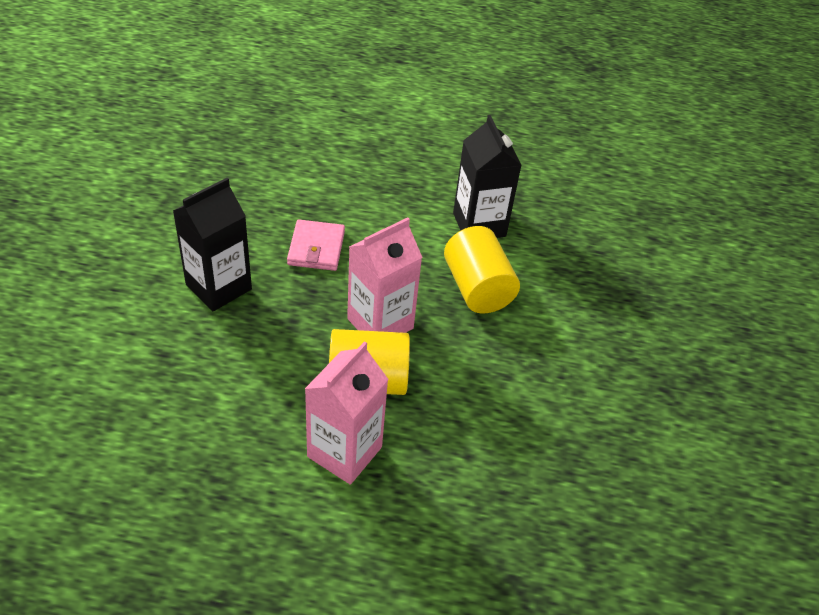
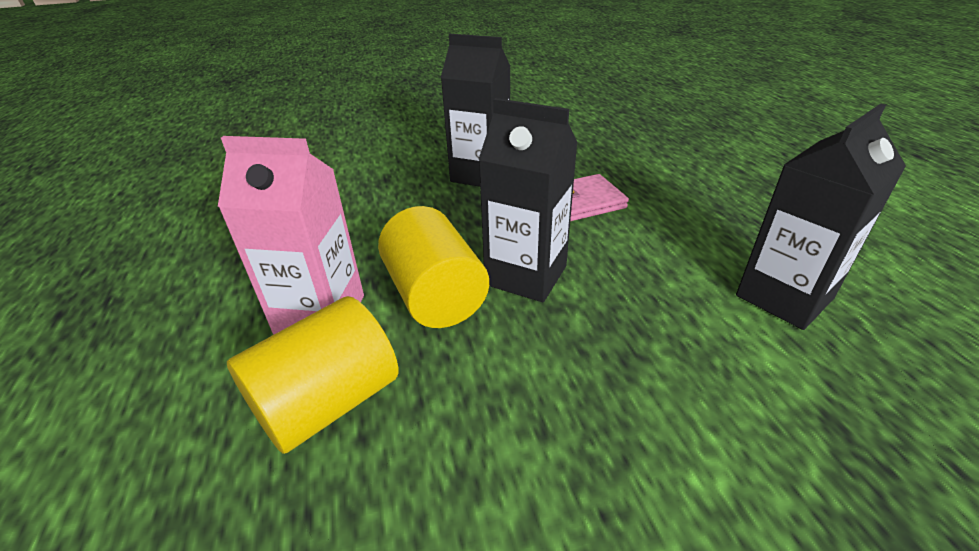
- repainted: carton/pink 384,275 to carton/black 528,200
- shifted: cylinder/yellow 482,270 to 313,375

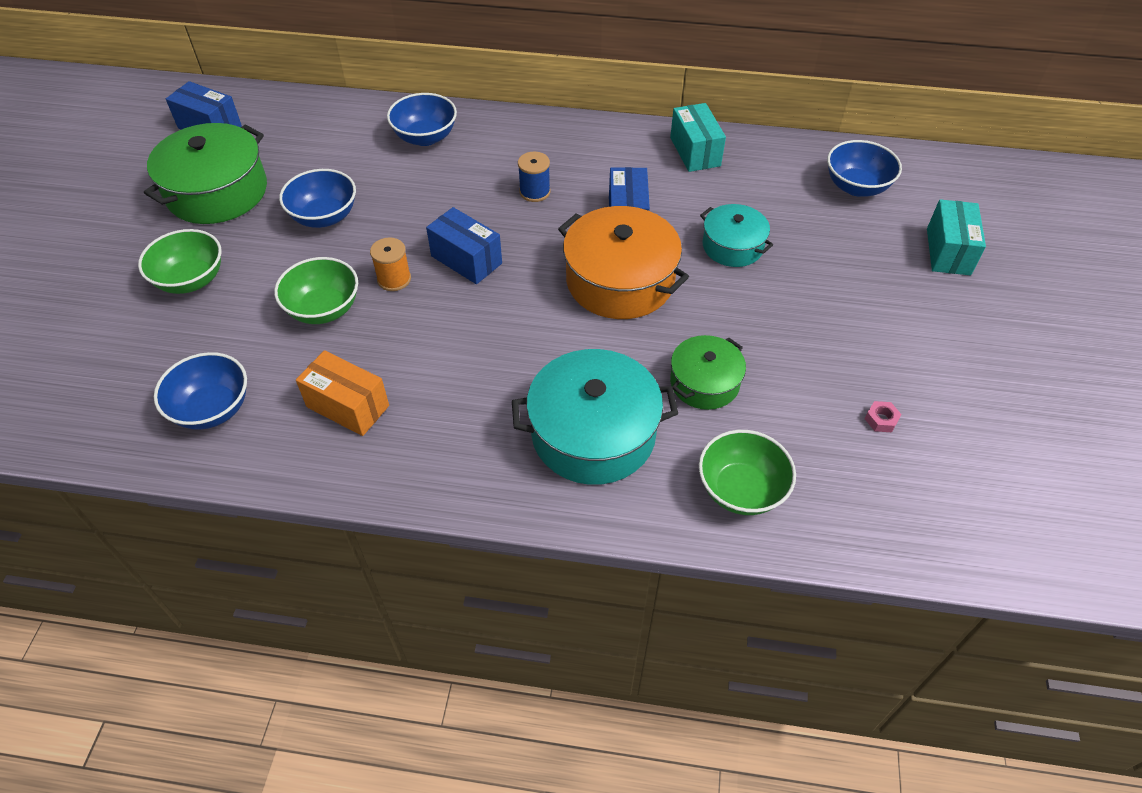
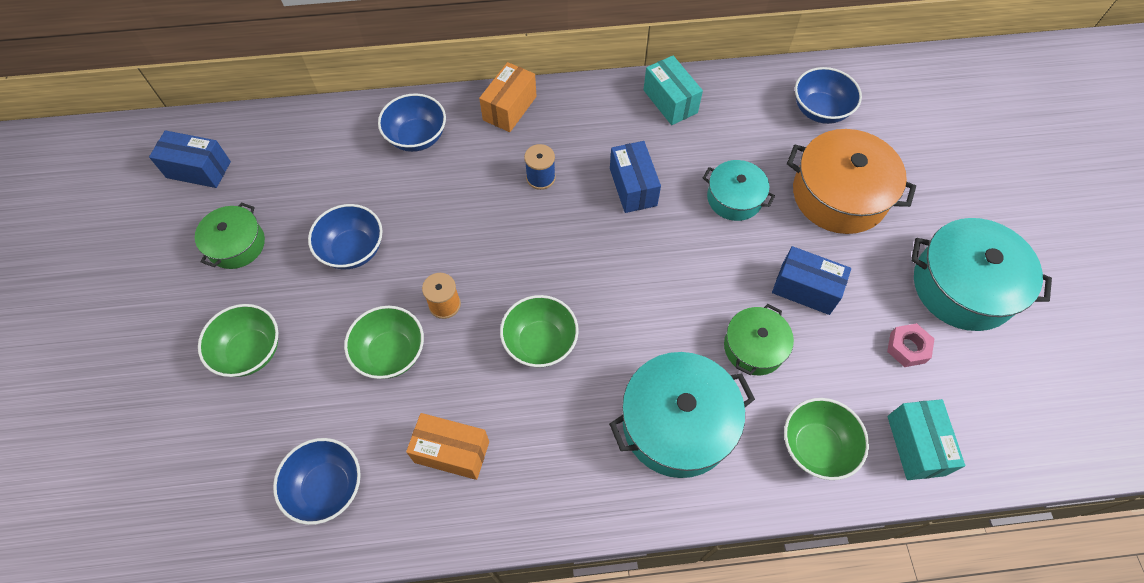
- scaled: pot/green 205,173 = 230,235 x0.58
- shifted: box/blue 464,245 to 811,280
- shifted: pot/orange 623,262 to 851,181
- scaled: nut/pink 883,416 = 910,345 x1.51
- shifted: box/turquoise 956,237 to 926,439
- new: box/orange 507,97
- new: bowl/green 539,331
- new: pot/turquoise 981,274

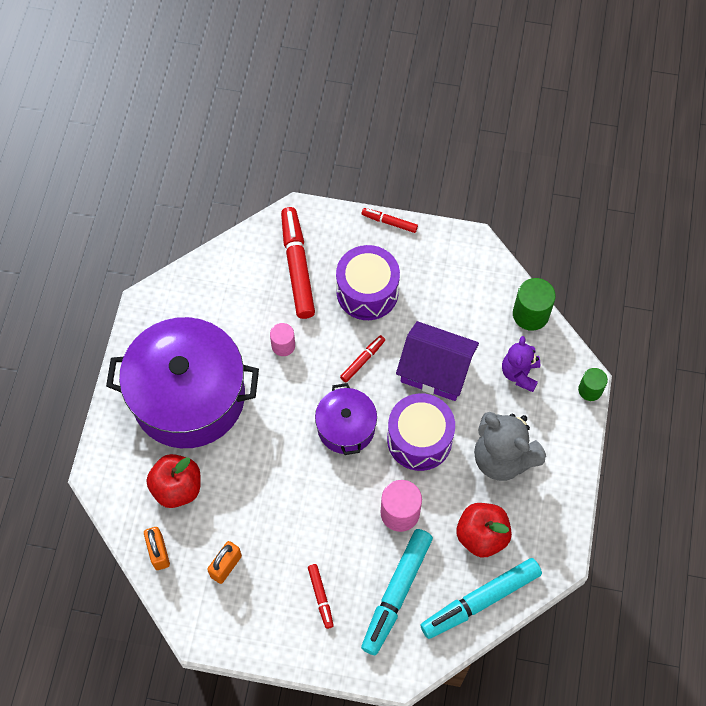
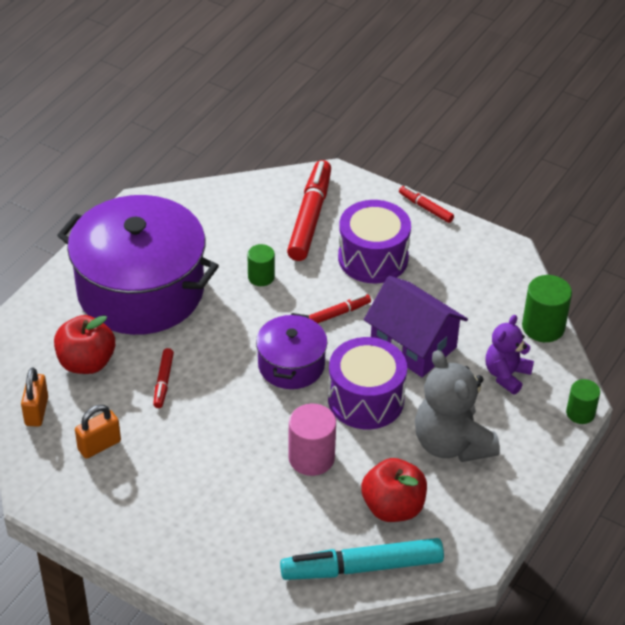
- repainted: cylinder/pink 282,339 to cylinder/green 261,265
- shifted: marker/red 321,596 to 163,378
- gone: marker/turquoise 397,592

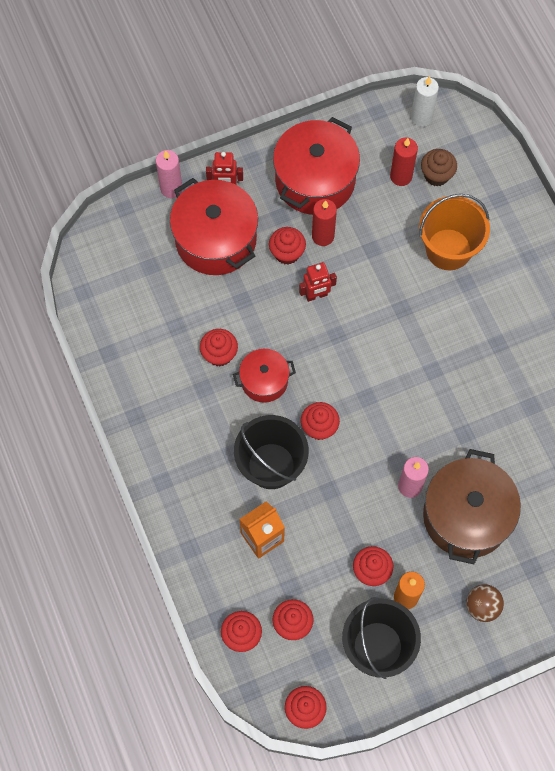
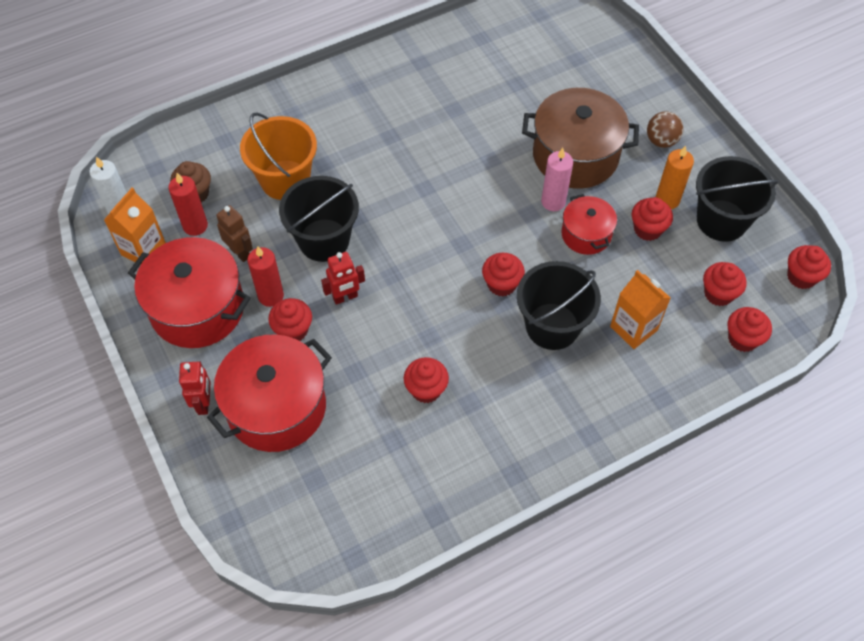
- gone: candle/pink 169,174
- shifted: pot/red 264,376 to 589,224
- rotated: robot/red 318,282 = 343,278 90 degrees clockwise
- new: carton/orange 135,226
- new: robot/brown 234,233
- new: bucket/black 319,219

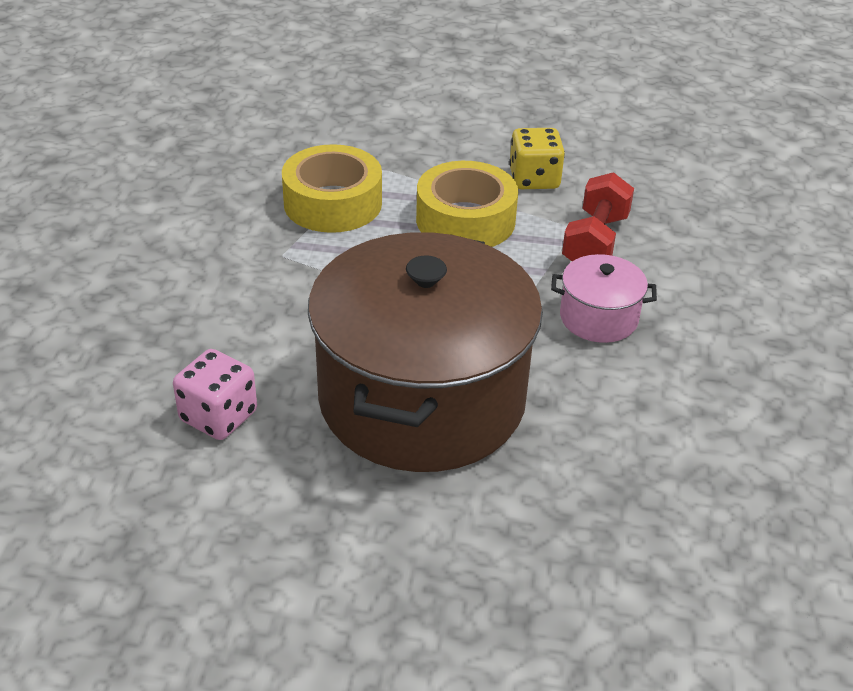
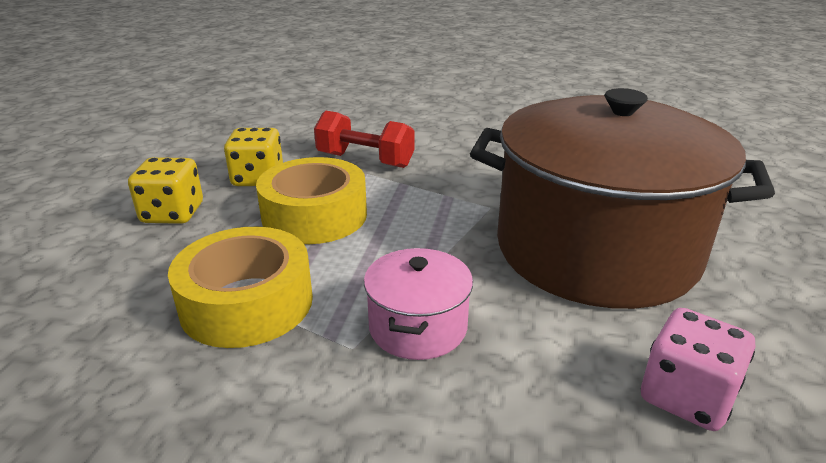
- shifted: pot/pink 604,298 to 418,304
- new: dice/yellow 165,190

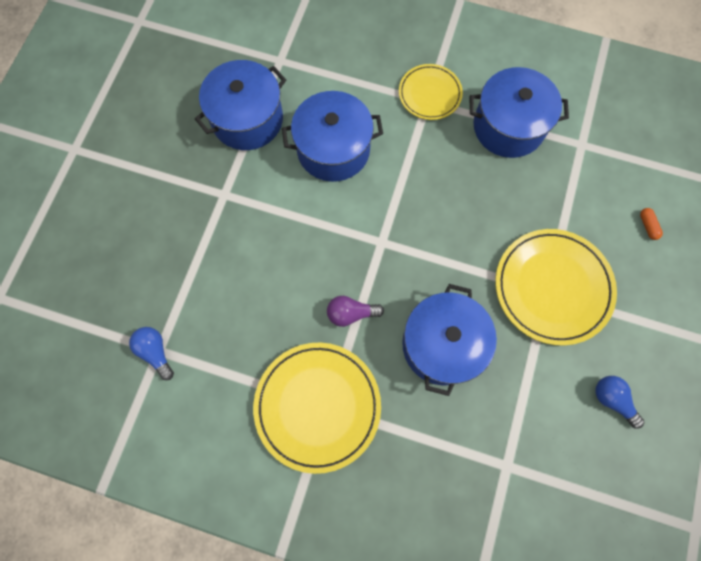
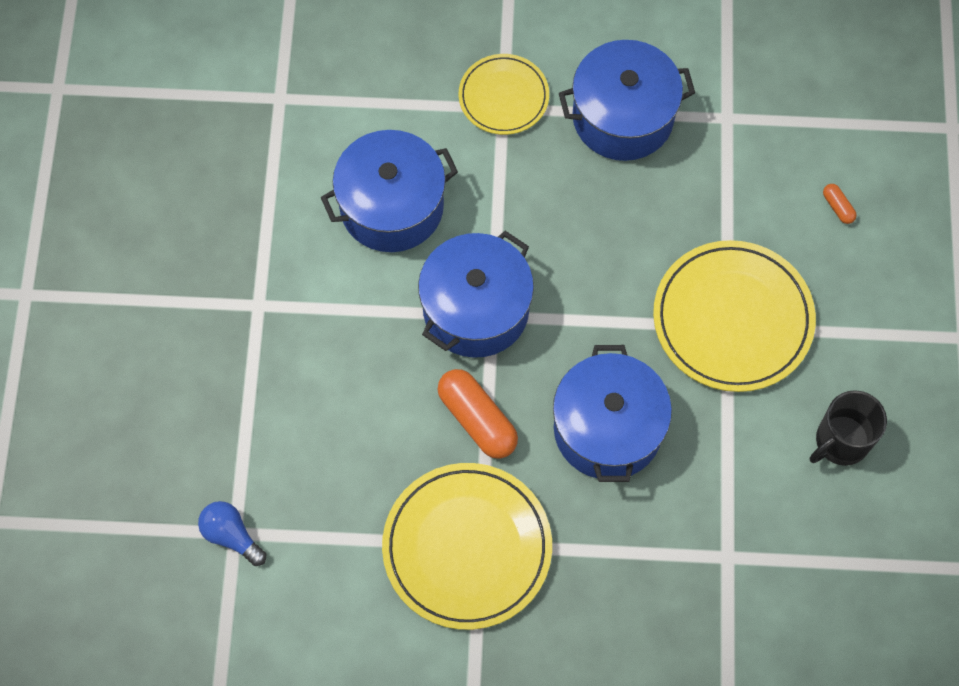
- shifted: pot/blue 240,105 to 476,294
- swapped: light bulb/purple 355,311 to capsule/orange 478,414
- swapped: light bulb/blue 619,402 to mug/black 848,428

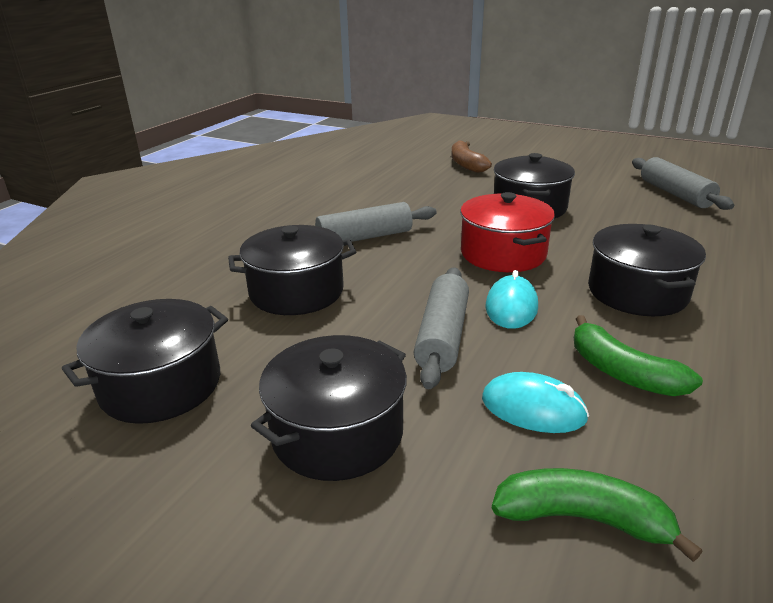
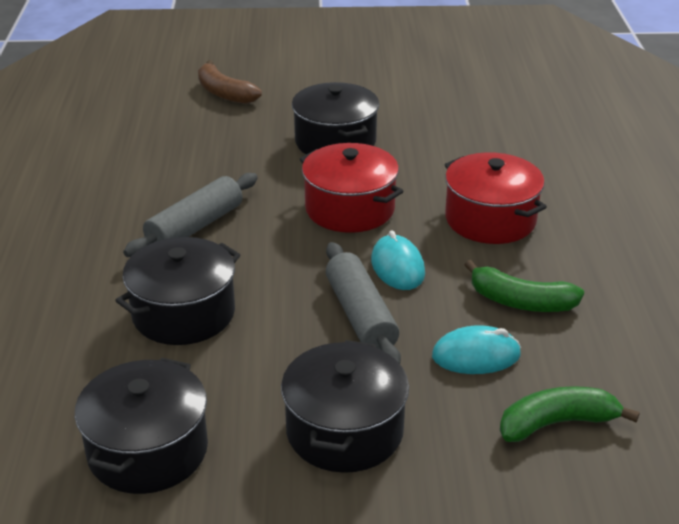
- repainted: pot/black 647,270 to pot/red 496,198
- gone: rolling pin/grey 683,183

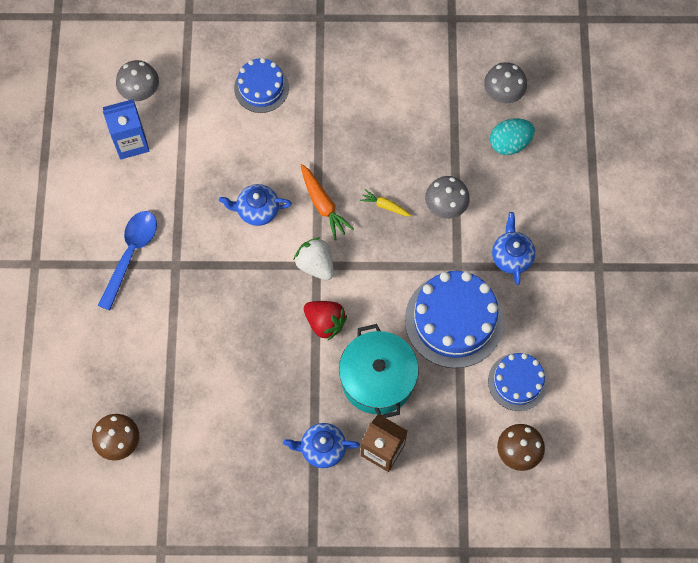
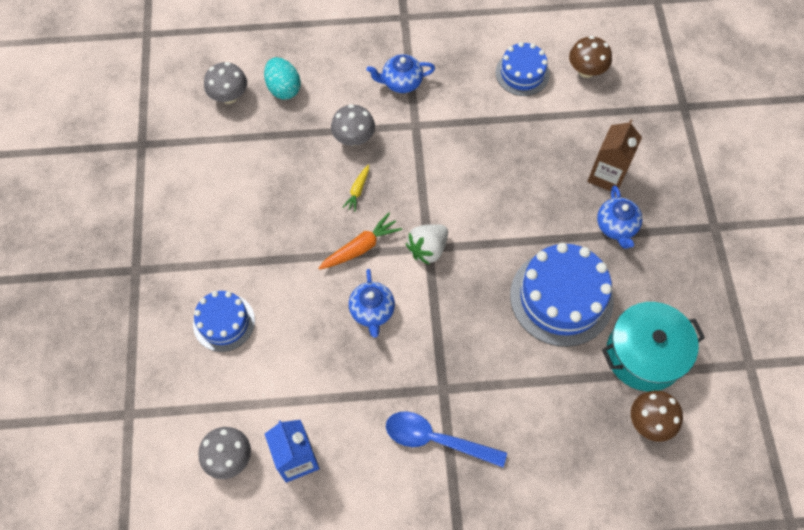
- gone: strawberry/red 325,320
- shifted: pot/turquoise 379,371 to 653,347
- shifted: cake/blue 454,319 to 562,295

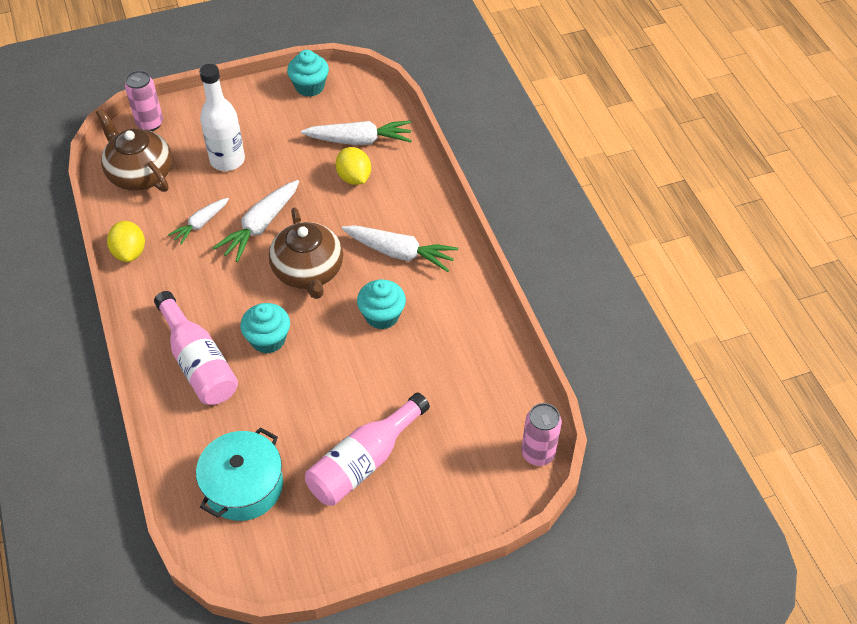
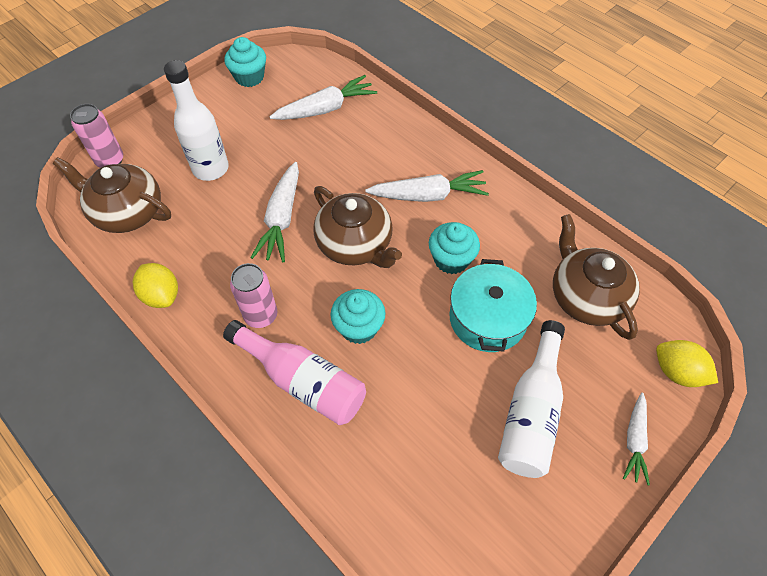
- shifted: carrot/white 198,221 to 636,439
- shifted: pot/turquoise 239,474 to 493,305
- repainted: bottle/pink 367,449 to bottle/white 531,399
- shifted: lemon/yellow 353,166 to 687,363
- shifted: can/pink 541,434 to 253,295
- new: teapot/brown 596,277

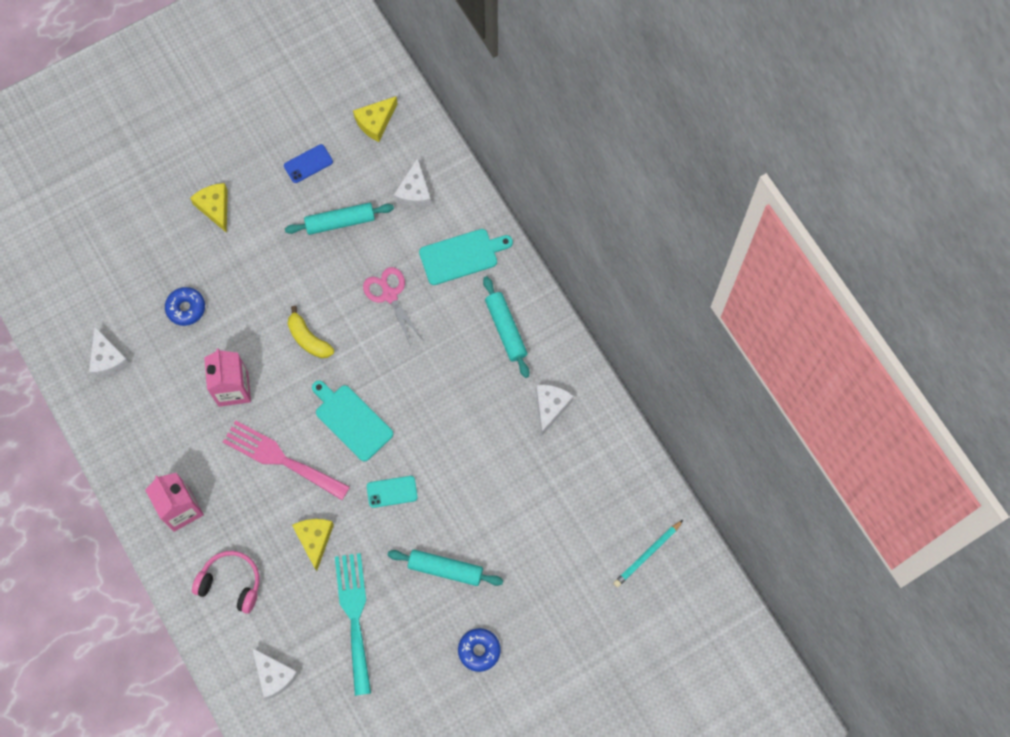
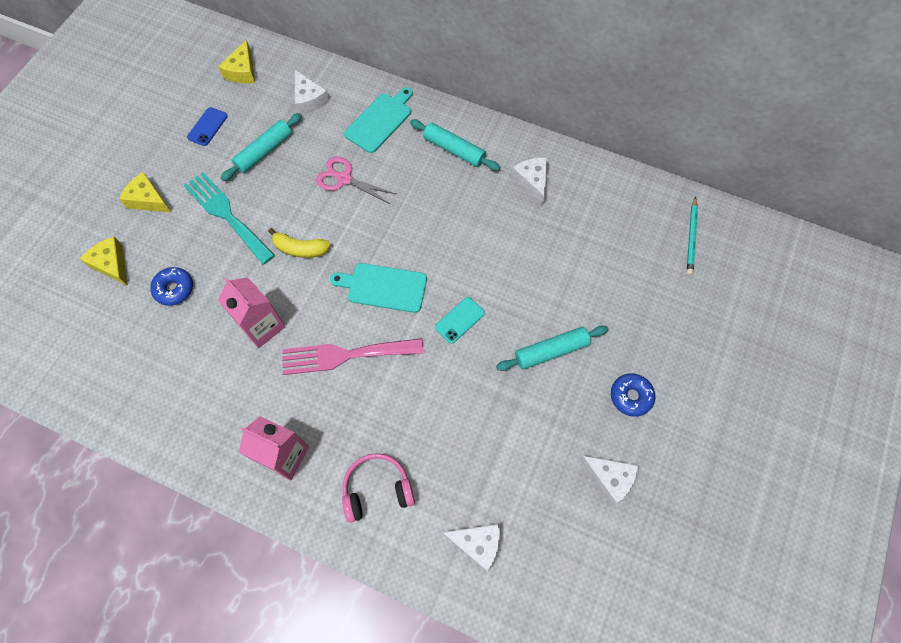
- shifted: cheese/white 109,352 to 609,481
- shifted: cheese/yellow 313,545 to 104,261
- shifted: fork/turquoise 353,624 to 229,218

